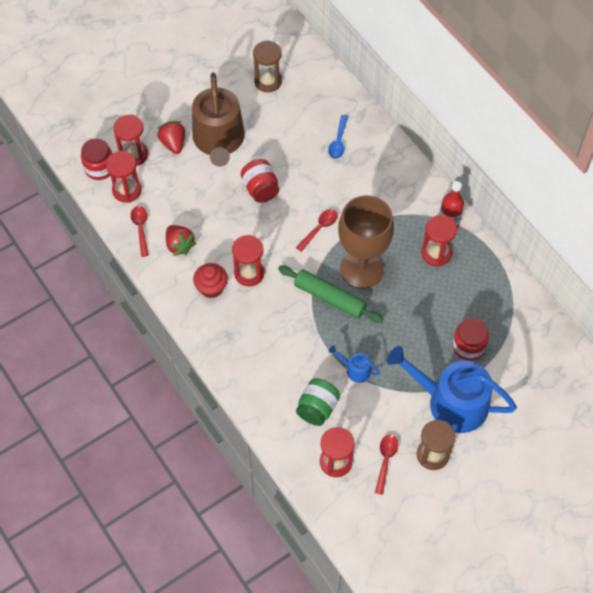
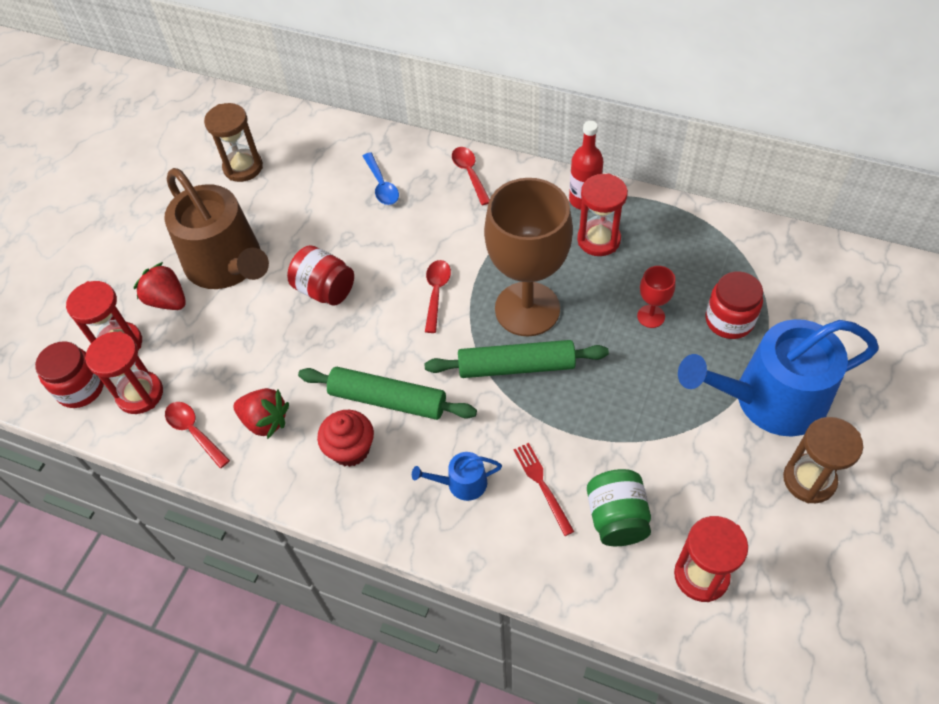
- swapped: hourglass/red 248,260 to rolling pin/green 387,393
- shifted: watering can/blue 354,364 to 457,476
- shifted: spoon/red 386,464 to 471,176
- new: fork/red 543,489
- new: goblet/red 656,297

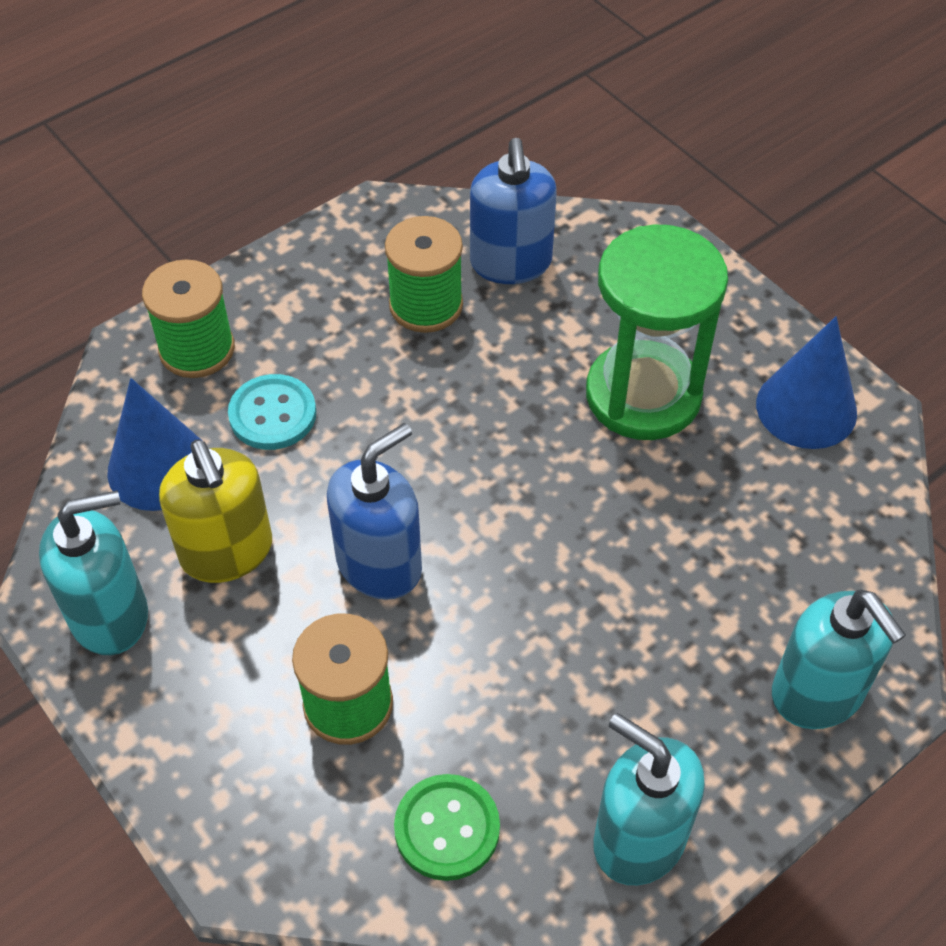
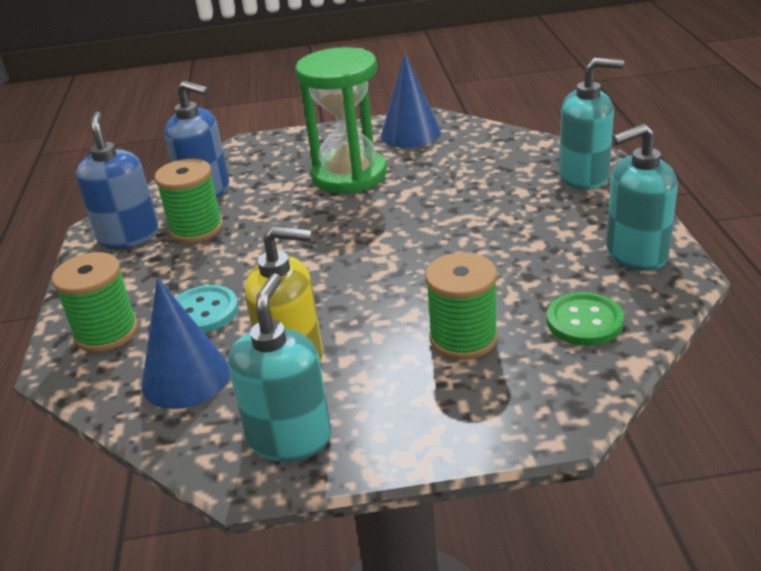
- shifted: soap dispenser/blue 374,511 to 117,179

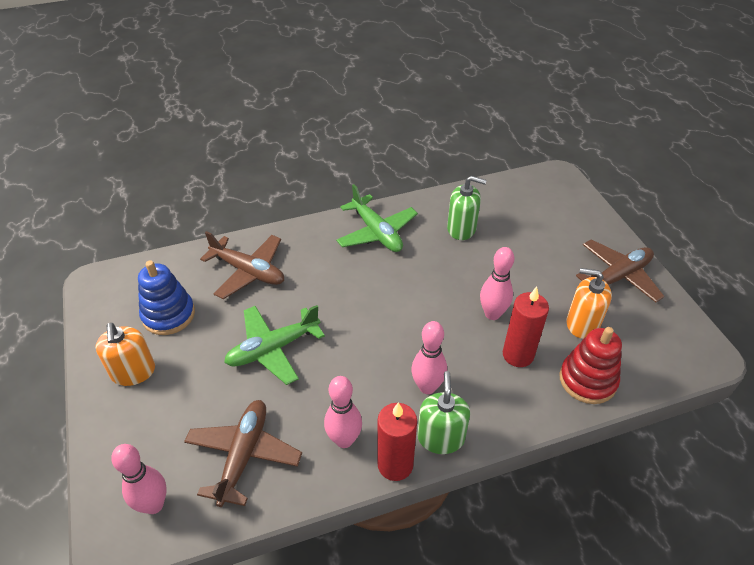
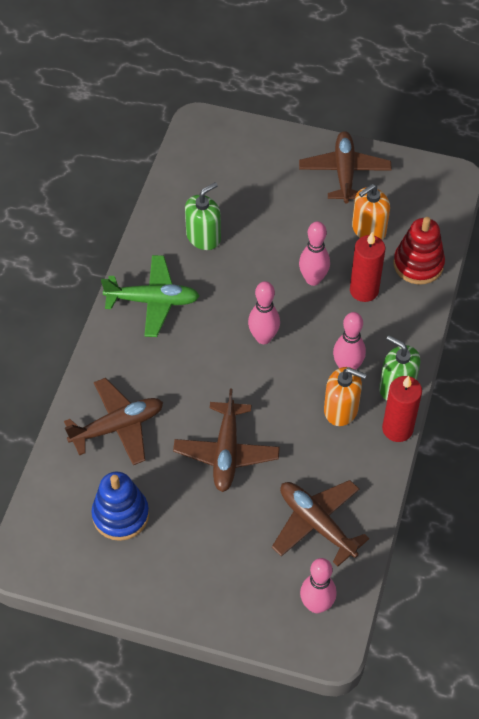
- shifted: soap dispenser/orange 125,354 to 345,396
- repainted: plane/green 274,345 to plane/brown 226,440
- shifted: bowling pin/pink 343,412 to 264,312

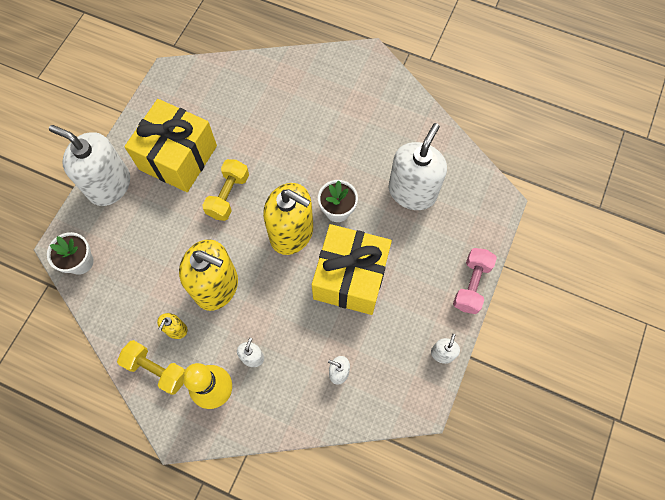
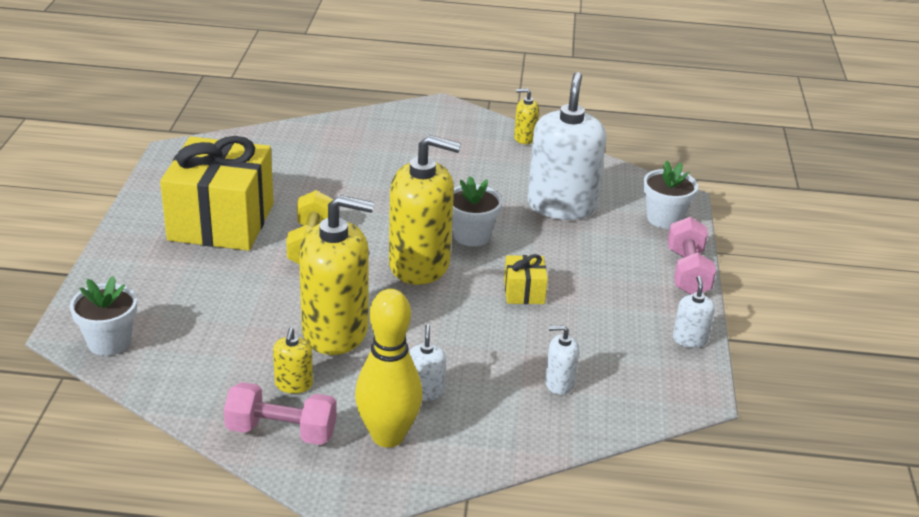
- gone: soap dispenser/white 89,165
- repainted: dumbbell/yellow 151,367 to dumbbell/pink 280,413
- scaled: gift/yellow 352,269 = 526,279 x0.42
- new: soap dispenser/yellow 526,116
- new: flower pot/white 670,195

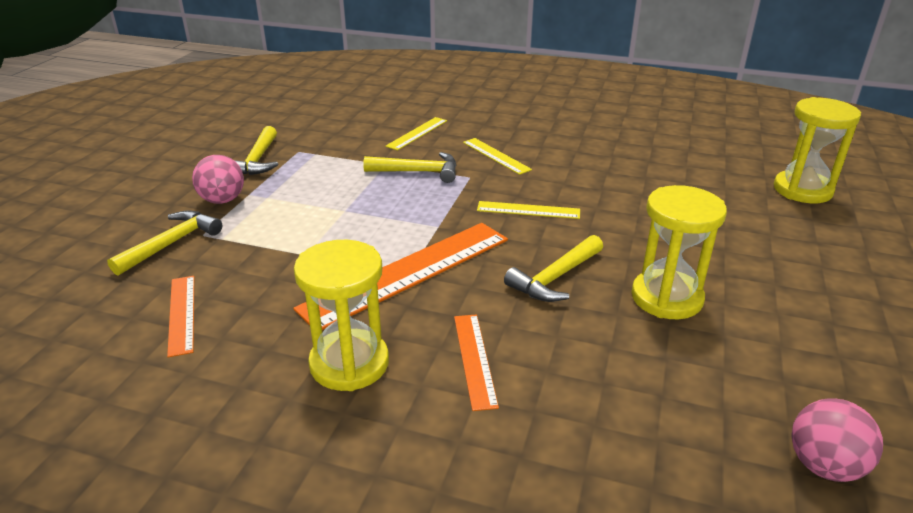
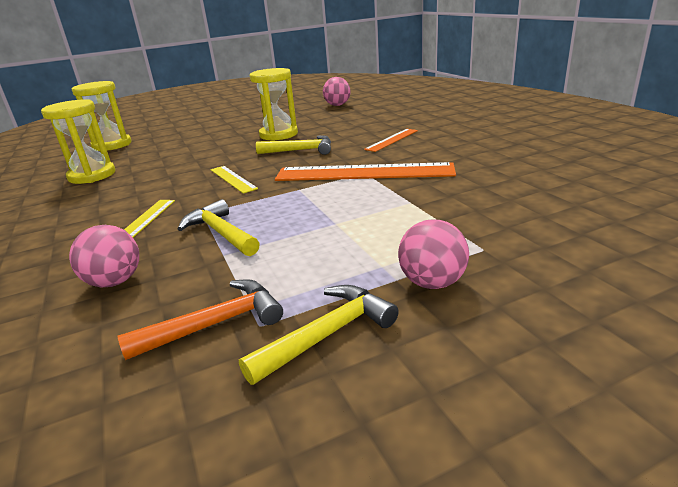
- gone: hammer/yellow 164,243
- gone: ruler/orange 180,316
- shifted: hourglass/yellow 341,315 to 78,141
- swapped: ruler/yellow 416,133 to ball/pink 104,256
- new: hammer/orange 200,319

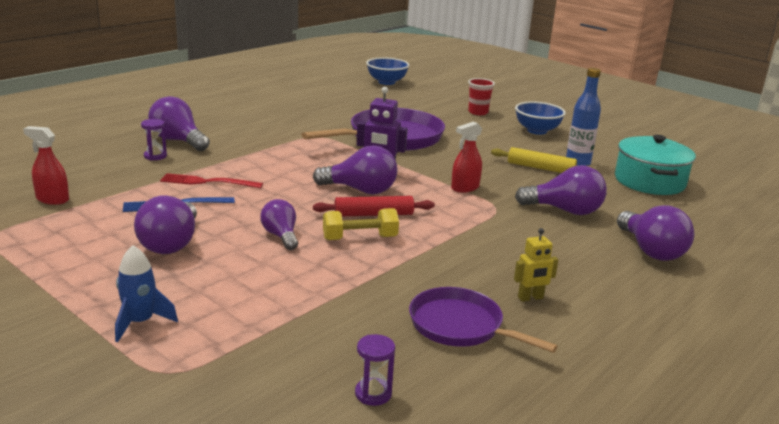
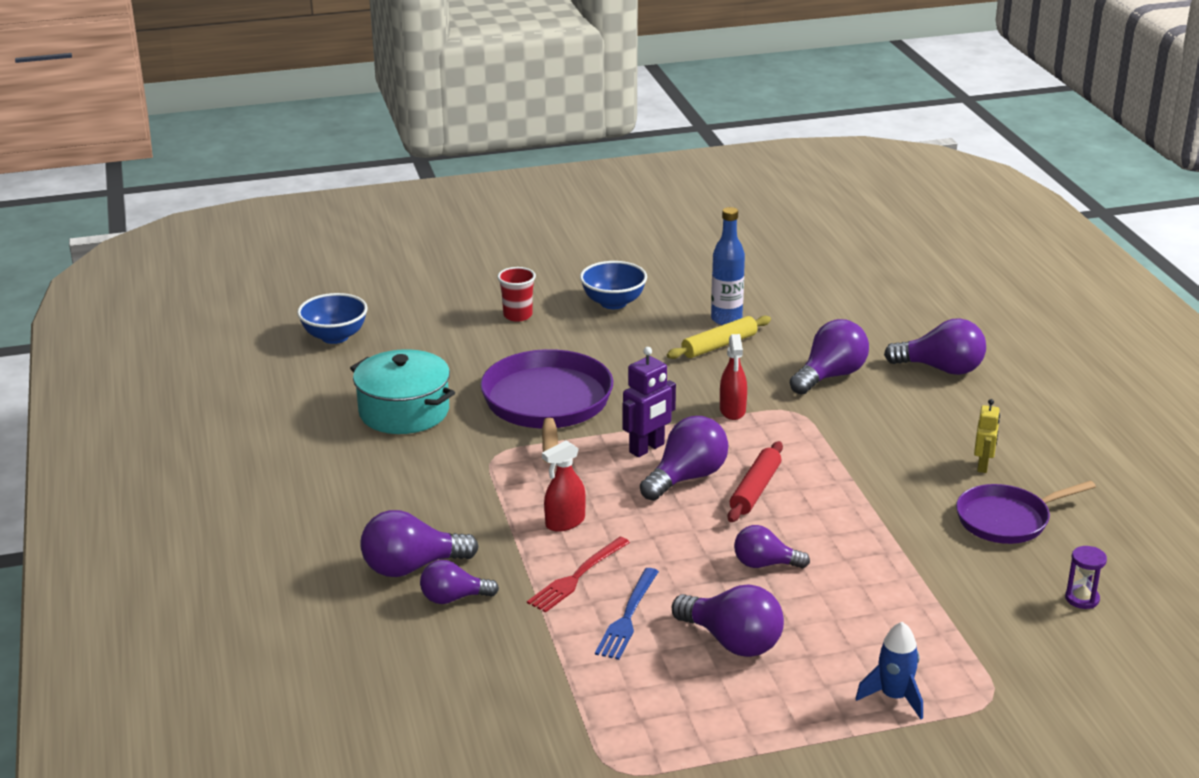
- shifted: spray bottle/red 46,165 to 564,486
- swapped: hourglass/purple 154,140 to light bulb/purple 459,582
- gone: dumbbell/yellow 361,224
- shifted: pot/turquoise 655,165 to 402,391

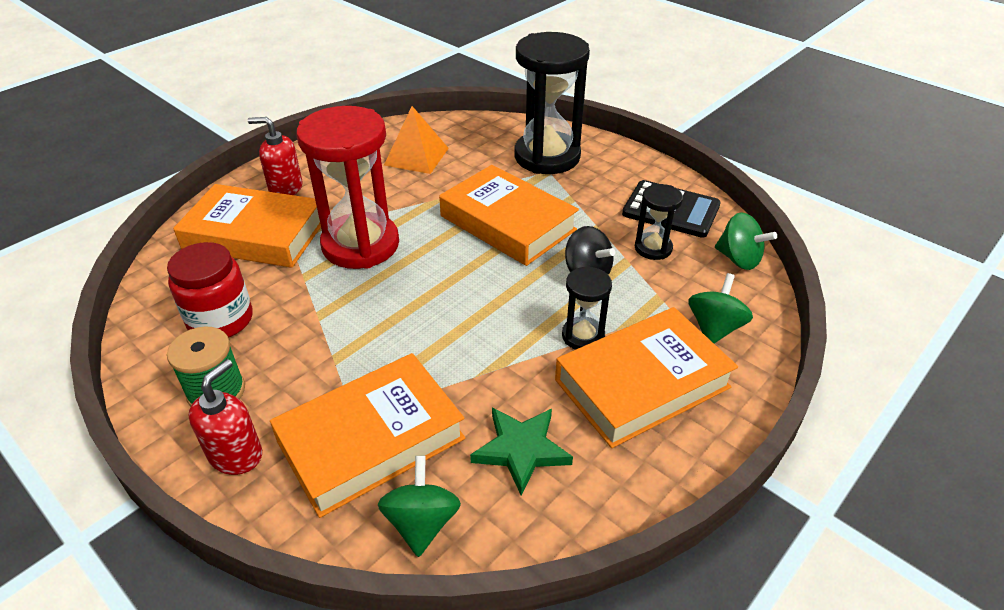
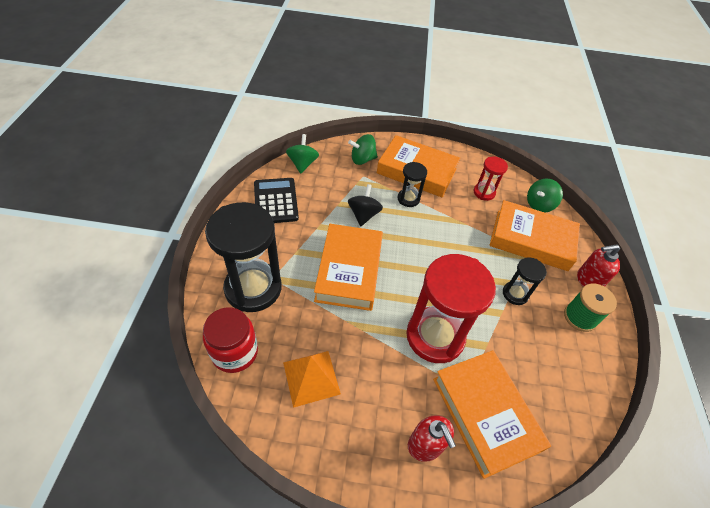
- shifted: jar/red 210,290 to 230,340
- swapped: star/green 521,452 to hourglass/red 490,178
- shifted: hourglass/black 659,222 to 525,281

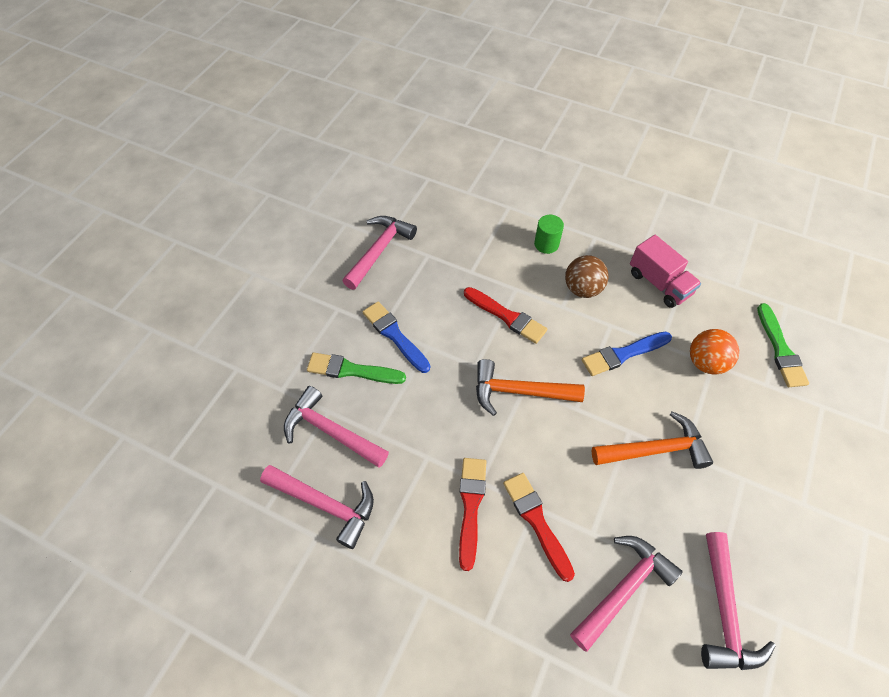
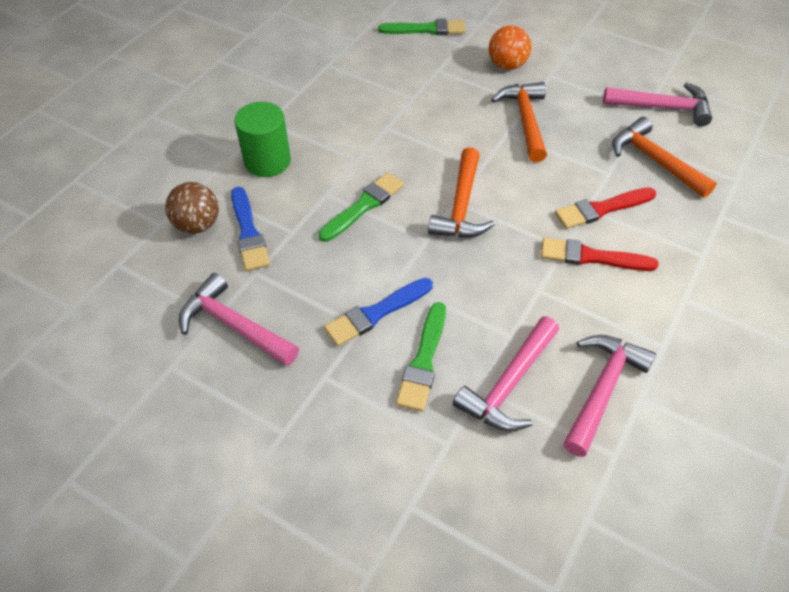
- repainted: brush/red 505,315 to brush/green 361,207
- scaled: cylinder/green 549,234 = 262,139 x1.58
- shifted: ball/brown 587,276 to 192,208
- repainted: hammer/pink 626,594 to hammer/orange 664,157
- shifted: brush/blue 627,354 to 250,229
- gone: truck/pink 665,271
- shifted: ball/orange 714,352 to 510,48

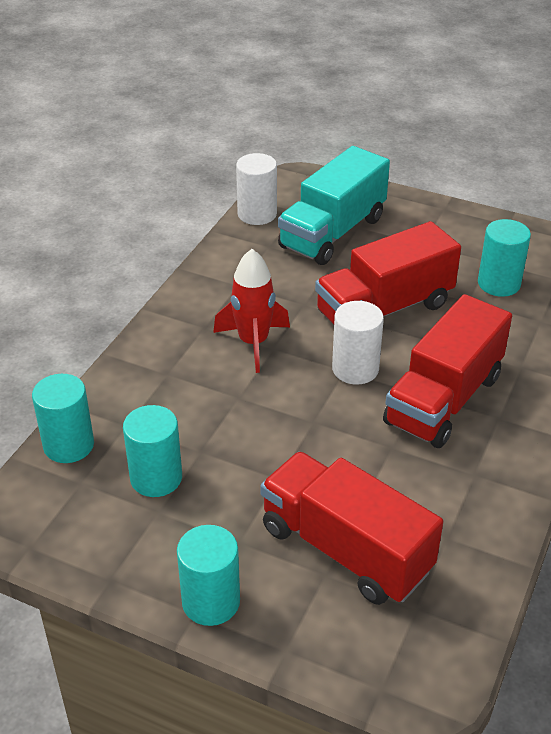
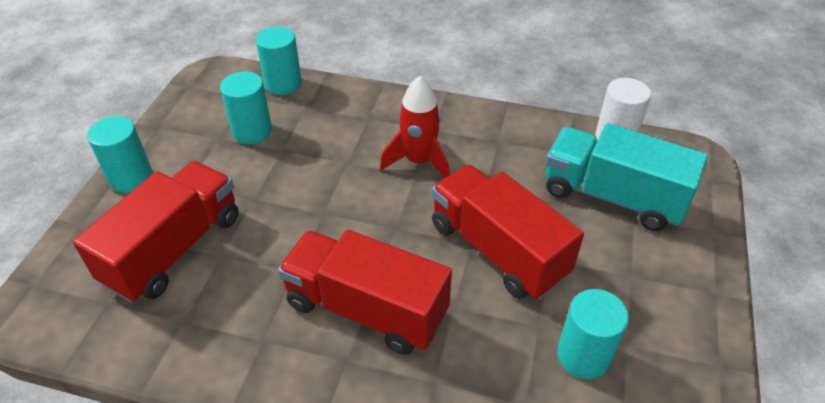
- gone: cylinder/white 358,343

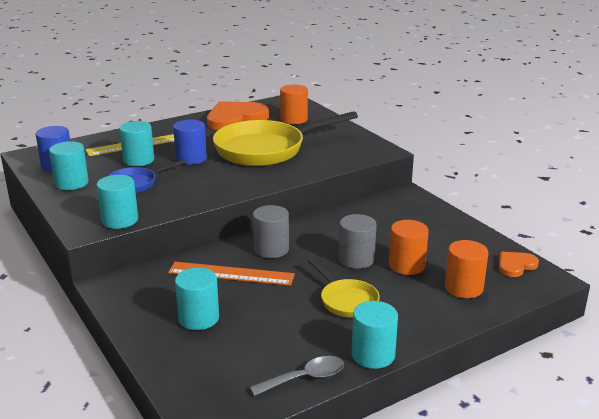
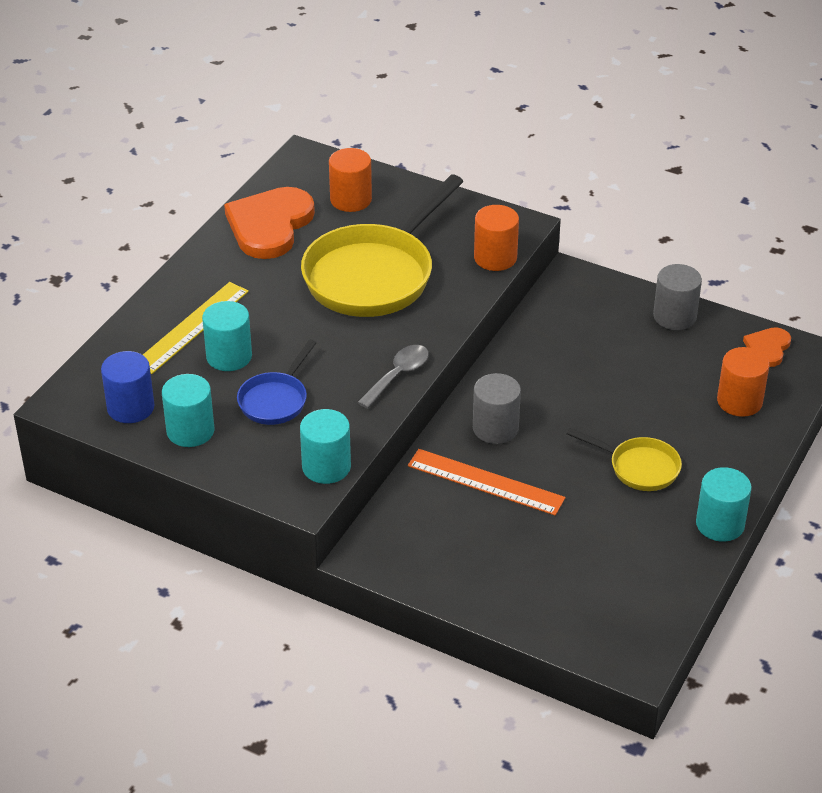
- rotated: ruler/orange 231,274 = 486,482 45 degrees clockwise
- gone: cylinder/blue 190,142
- gone: cylinder/turquoise 197,299
- shifted: spoon/grey 297,376 to 393,377
- shifted: cylinder/grey 358,241 to 677,297
- shifted: cylinder/orange 409,247 to 496,238

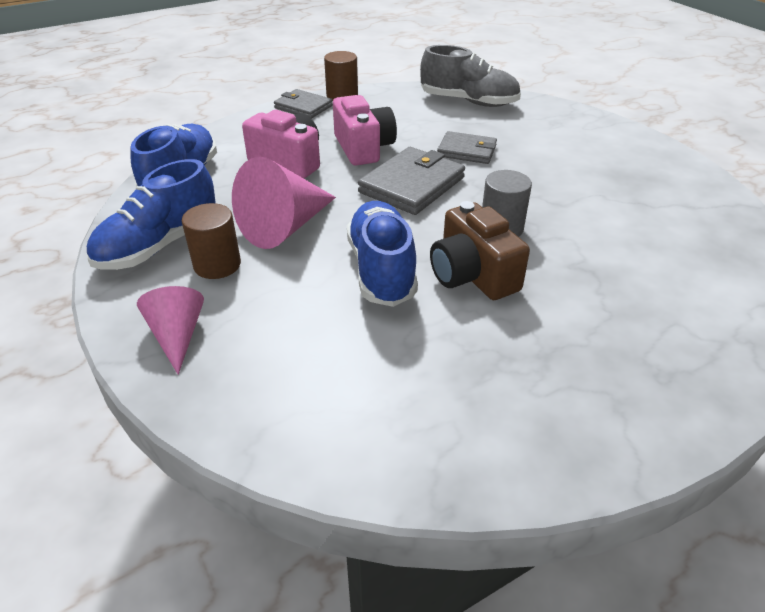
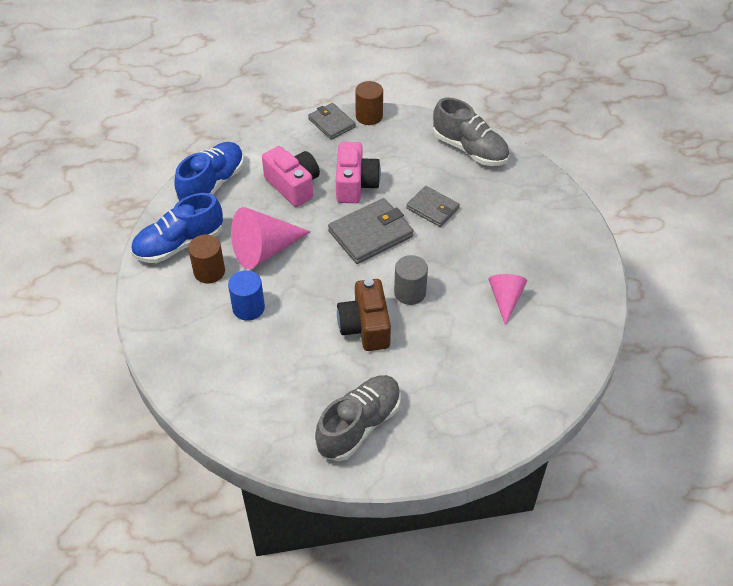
- shifted: cone/pink 170,330 to 507,300
- gone: shoe/blue 382,254
- new: cylinder/blue 246,296
- new: shoe/grey 358,418

